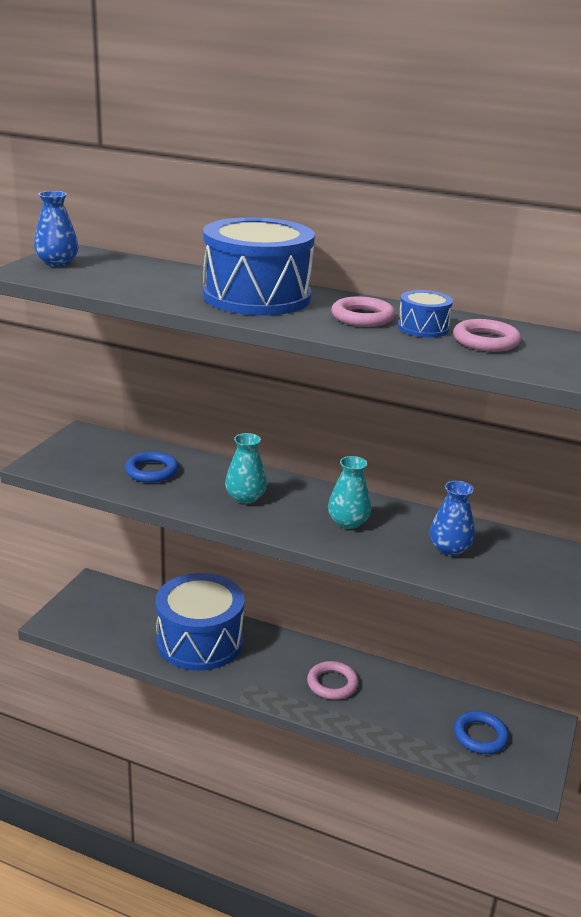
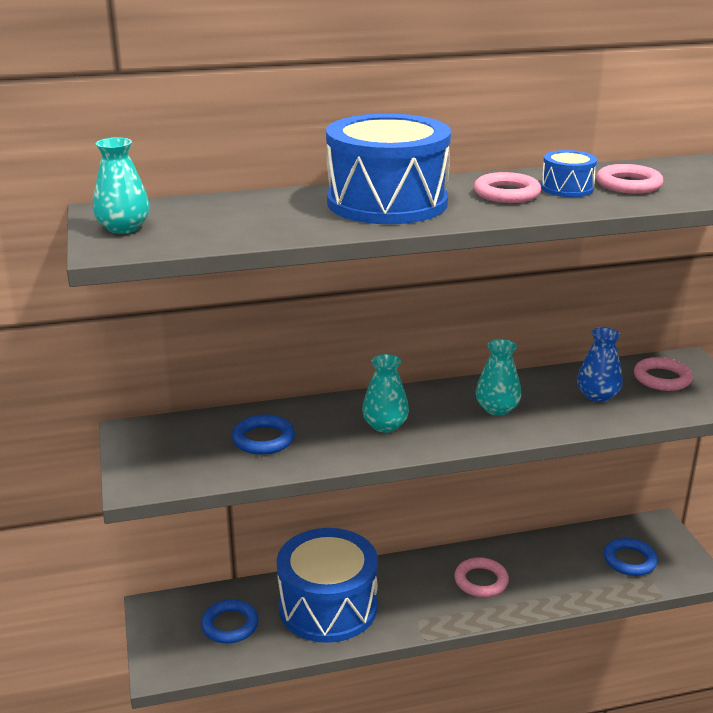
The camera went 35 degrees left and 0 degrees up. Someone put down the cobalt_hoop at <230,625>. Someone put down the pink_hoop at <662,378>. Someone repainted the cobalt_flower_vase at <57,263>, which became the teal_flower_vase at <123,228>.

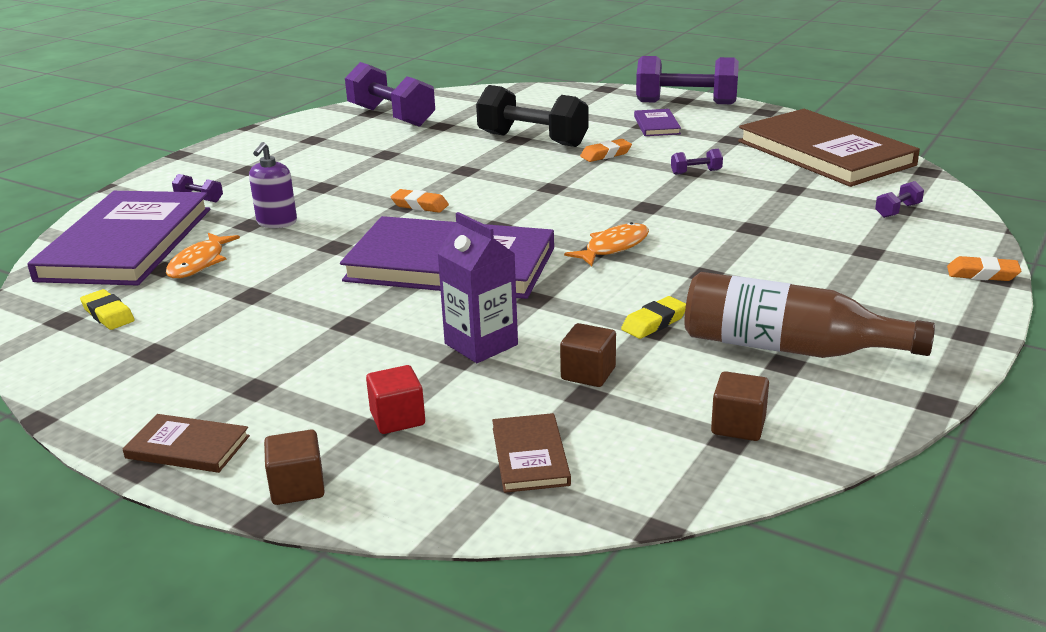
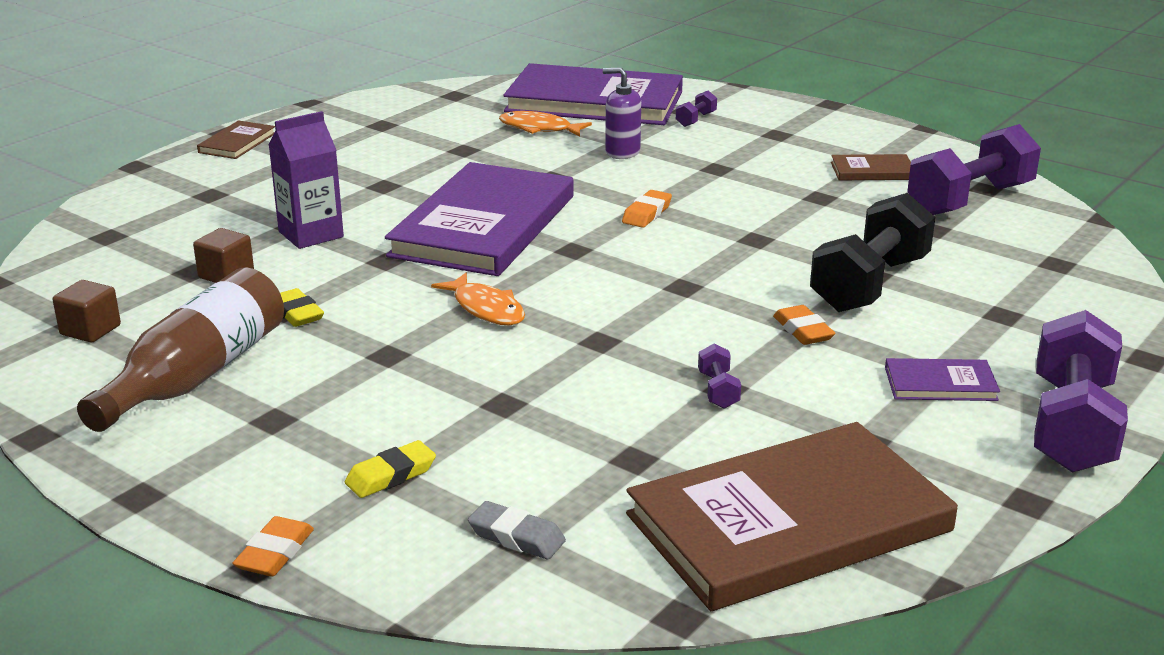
The camera went 95 degrees right and 0 degrees up. Someone took away the dark_brown_cube at <297,487>. Someone took away the crimson_cube at <397,418>. Someone carried the yellow_eraser from <108,314> to <391,475>. Someone carried the dark_brown_hardcover from <530,456> to <872,171>. Someone swapped the purple_dumbbell at <897,210> for the gray_eraser at <516,537>.

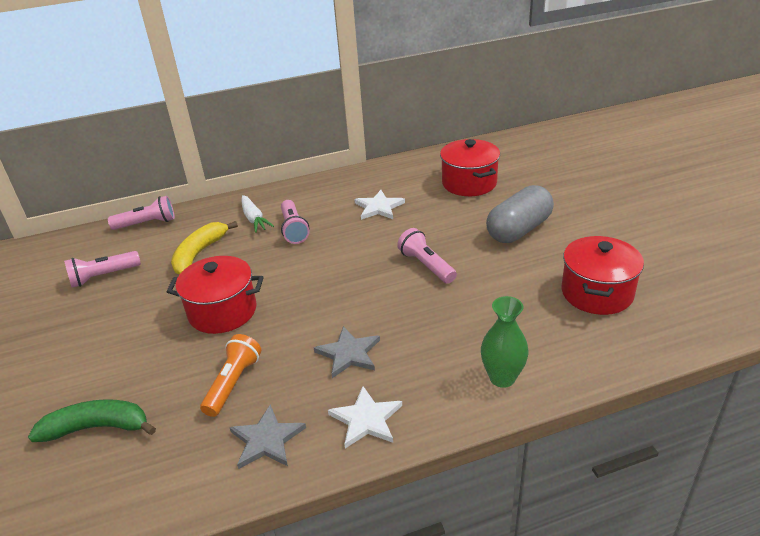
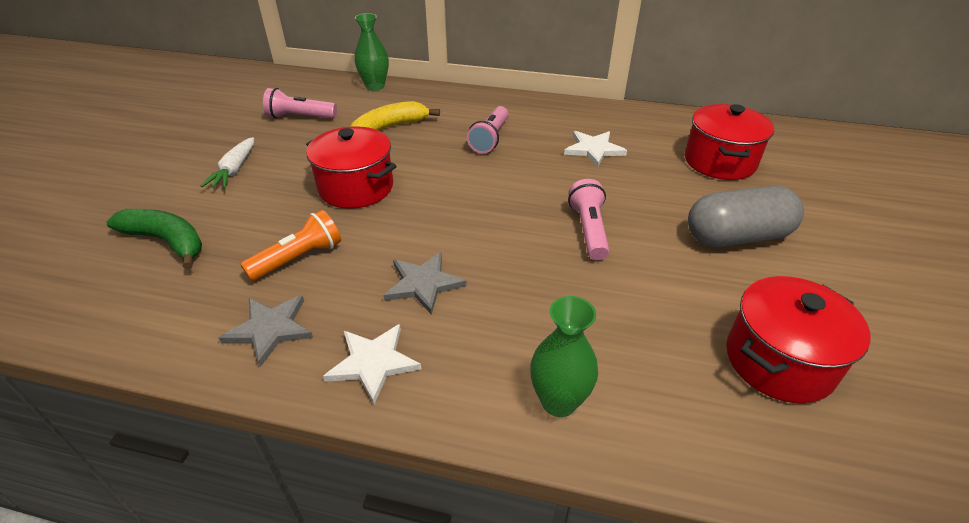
The camera went 30 degrees right and 5 degrees up. Someone carried the snow-white_toy_carrot from <254,219> to <234,170>. Someone swapped the pink_torch at <147,223> for the emerald_flower_vase at <375,86>.

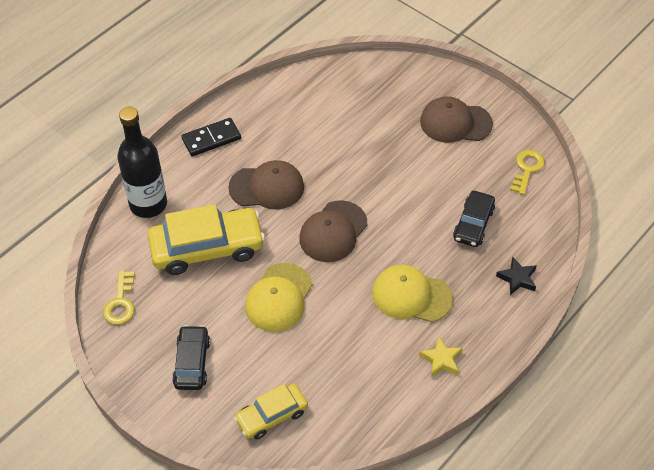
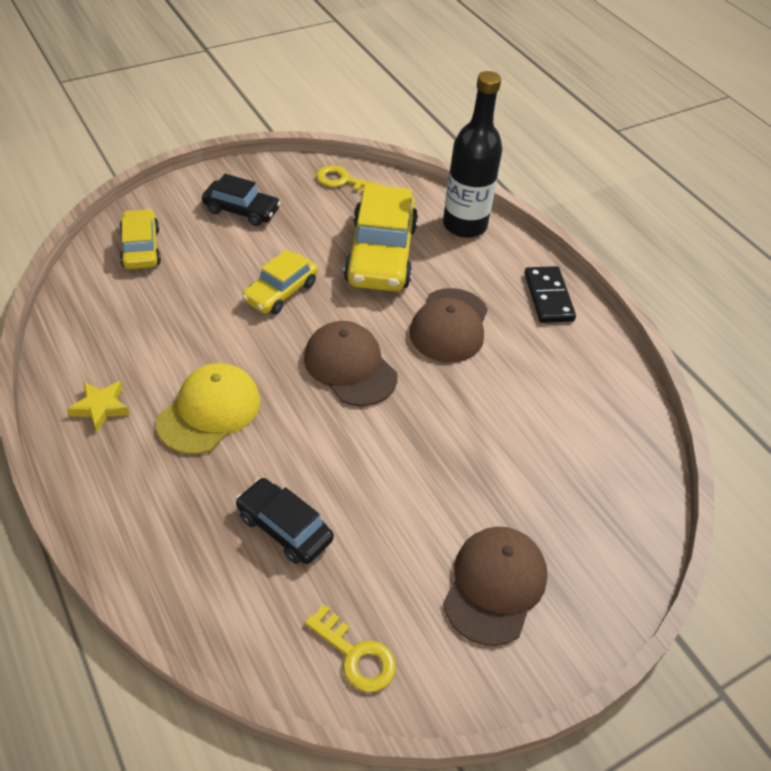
The camera went 105 degrees right and 5 degrees down. Someone took away the jet-black_star at <517,278>. Someone swapped the yellow_baseball_cap at <279,297> for the yellow_automobile at <281,292>.

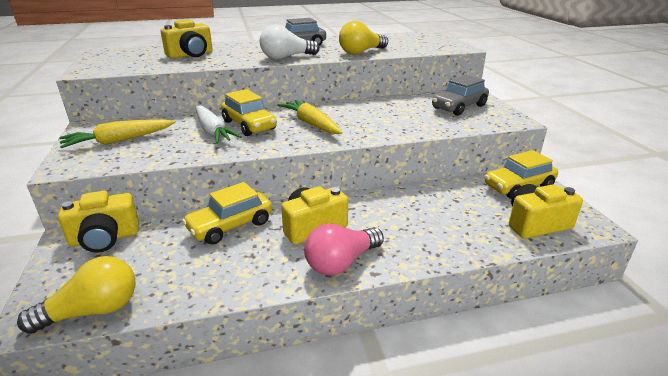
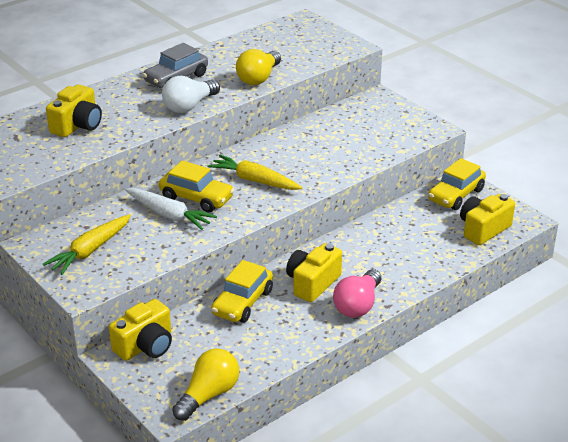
The camera went 25 degrees left and 5 degrees up. Someone took away the gray_automobile at <459,107>.

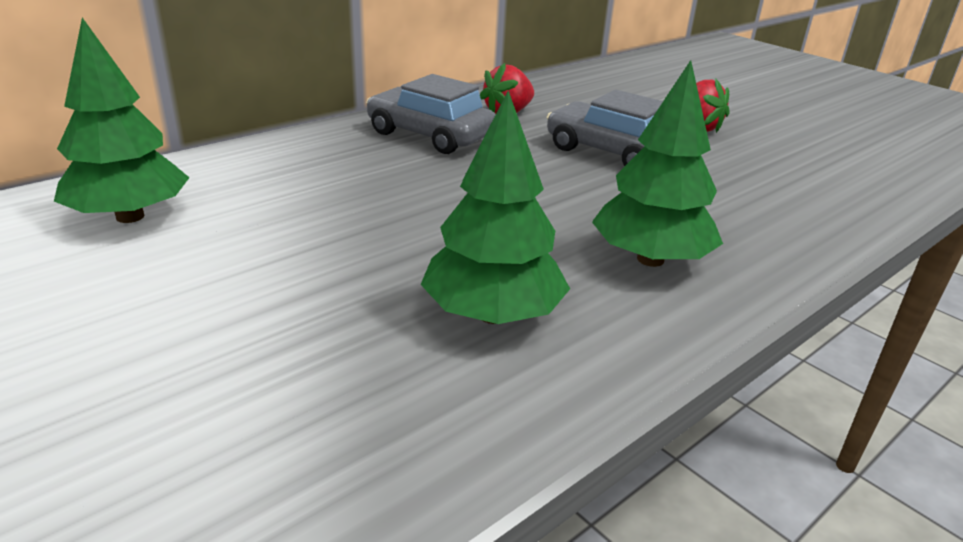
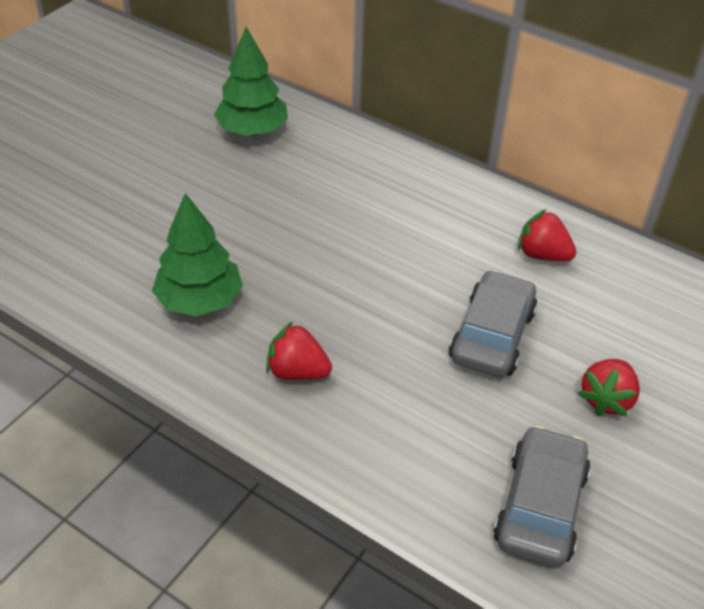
The camera went 75 degrees right and 15 degrees up. Someone carried the gray_automobile from <430,135> to <540,506>. Someone swapped the emerald_toy_tree at <650,259> for the crimson_berry at <297,371>.

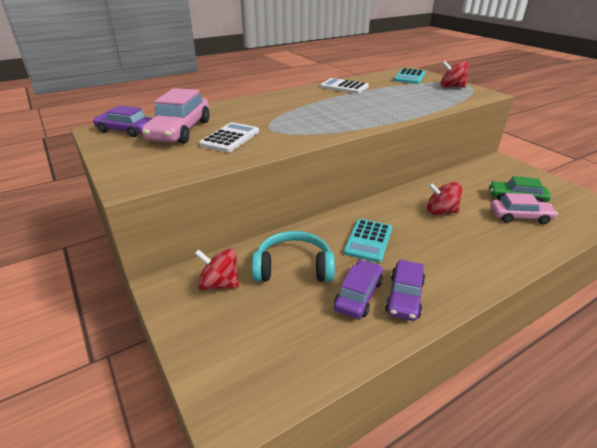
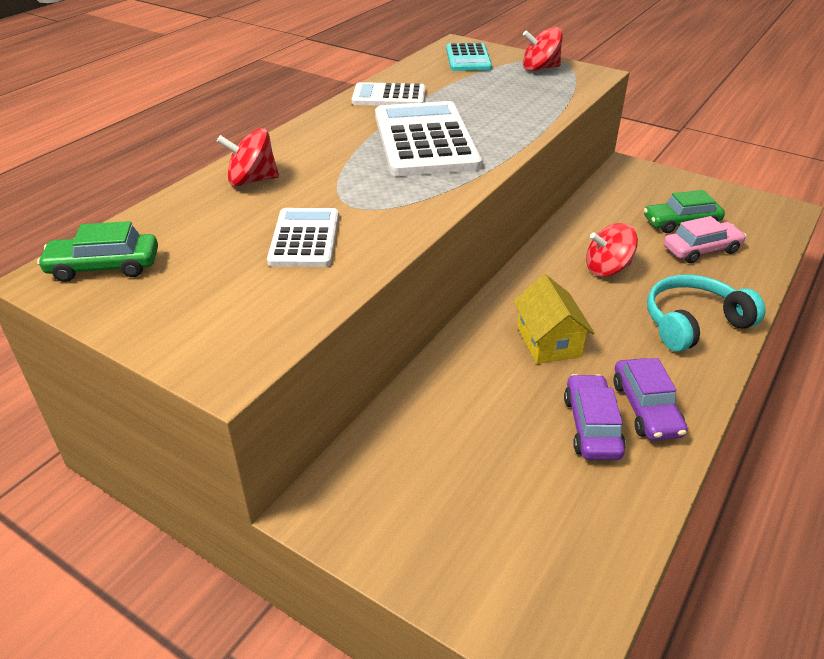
The camera went 25 degrees left and 5 degrees up. Someone took away the pink_automobile at <180,131>. Someone put down the snow-white_pocket_calculator at <425,140>. Someone carried the crimson_spinning_top from <219,284> to <252,180>. Someone carried the teal_over-ear_headphones from <293,267> to <693,323>. Someone swapped the teal_pocket_calculator at <368,240> for the yellow_toy_house at <548,341>. Someone repainted the purple_automobile at <125,130>, which became the emerald_automobile at <104,267>.

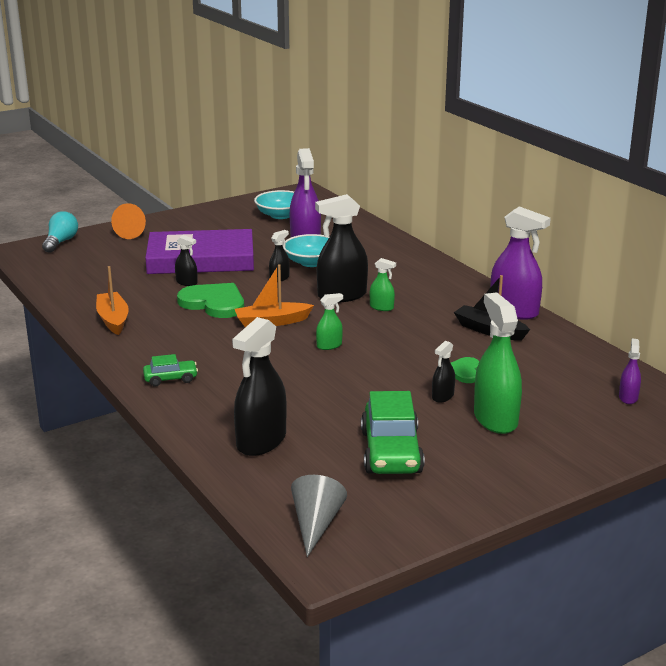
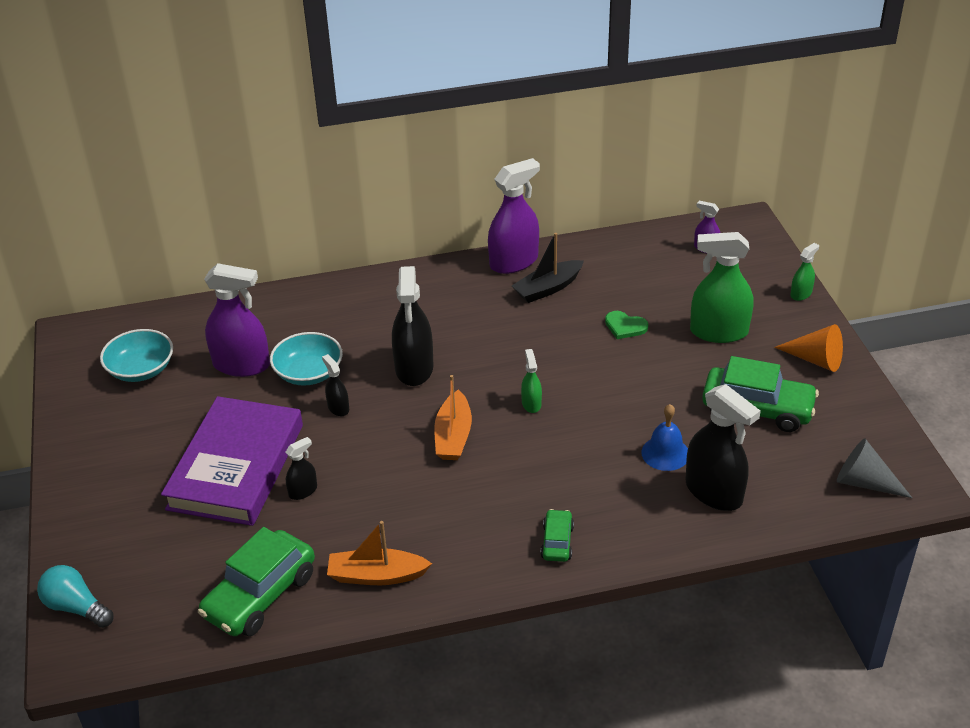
The camera went 70 degrees left and 15 degrees up. Someone took away the emerald_heart at <214,303>. Someone took away the jet-black_sprayer at <442,396>. Someone put down the emerald_automobile at <260,595>. Someone put down the cobalt_school_bell at <665,453>. Someone carried the bright_orange_cone from <133,232> to <815,359>. Someone carried the emerald_sprayer from <381,307> to <801,294>.

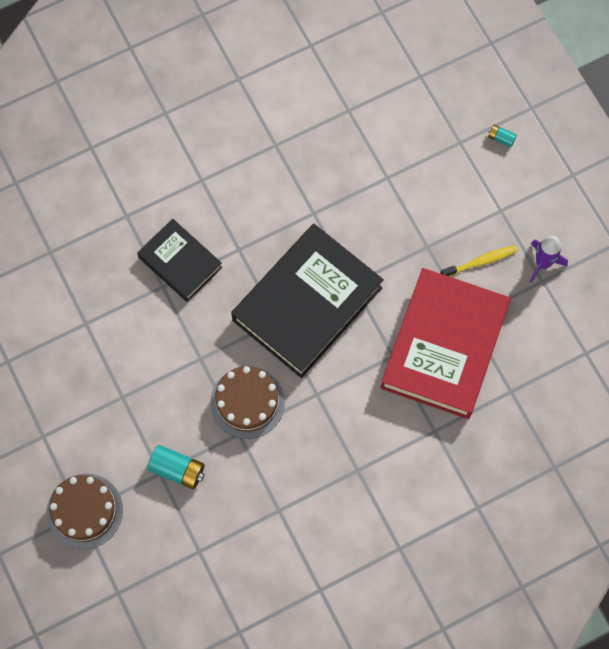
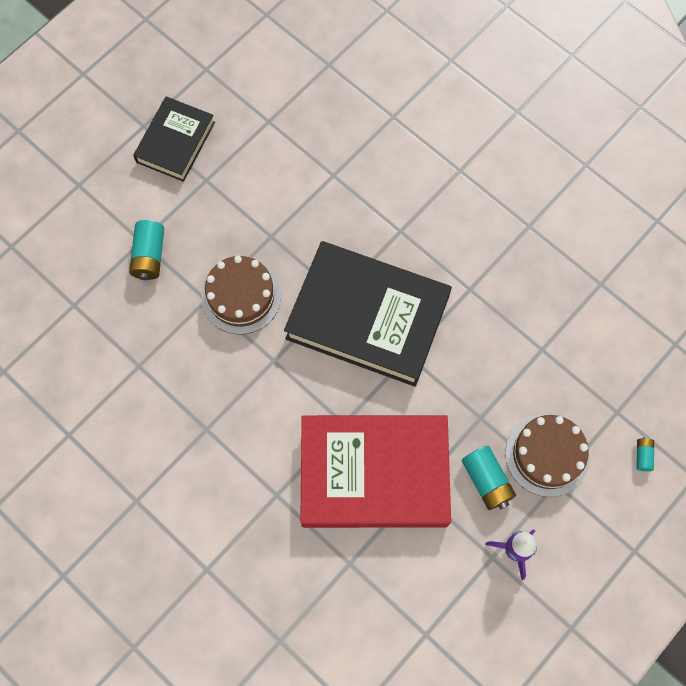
The camera went 70 degrees right and 0 degrees up. Someone carried the dark_brown_layer_cake from <84,511> to <547,455>. Someone carried the jet-black_hardcover from <180,262> to <175,142>. Someone swapped the yellow_toothbrush at <480,262> for the teal_AA_battery at <487,481>.

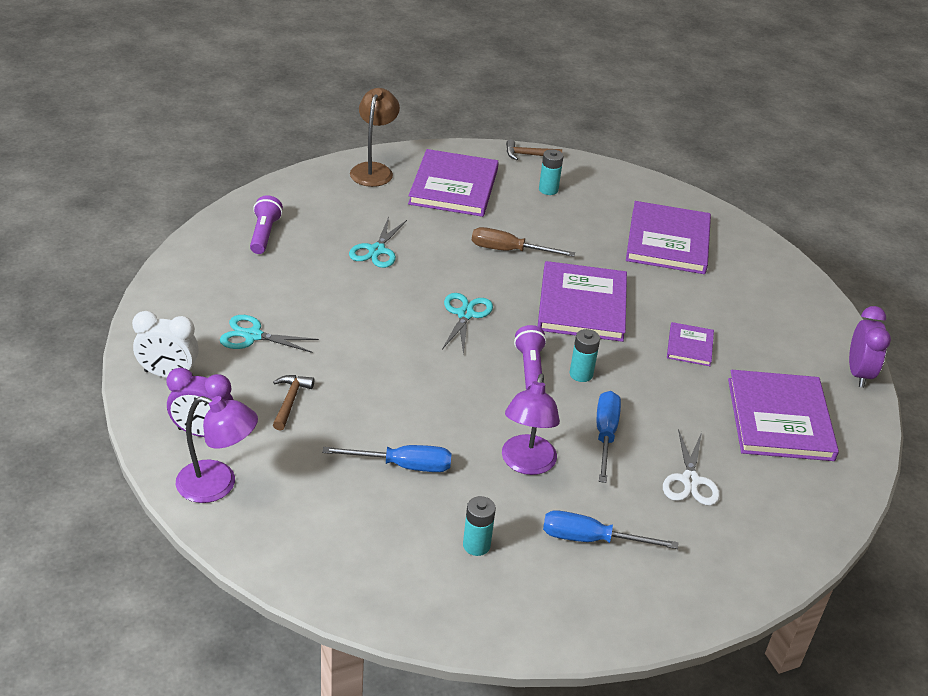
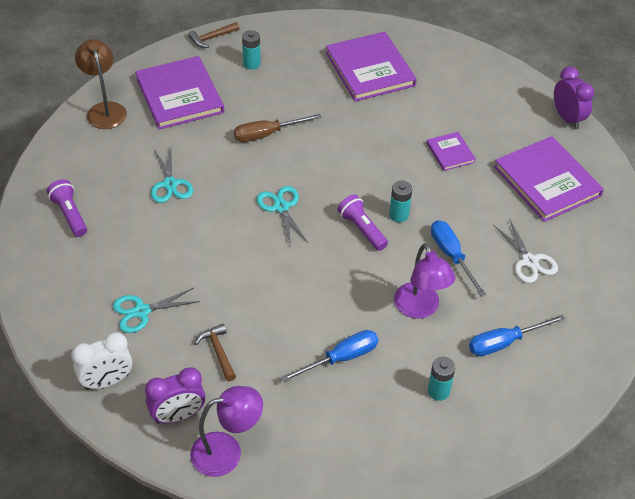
The camera went 30 degrees left and 10 degrees up. Someone took away the purple_hardcover at <582,305>.

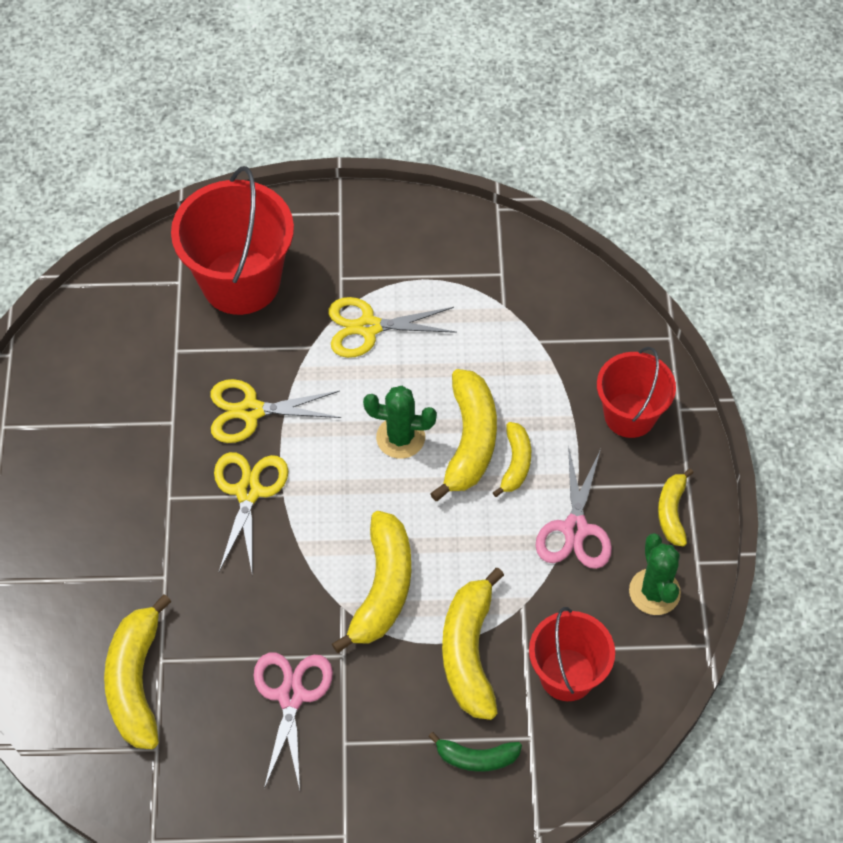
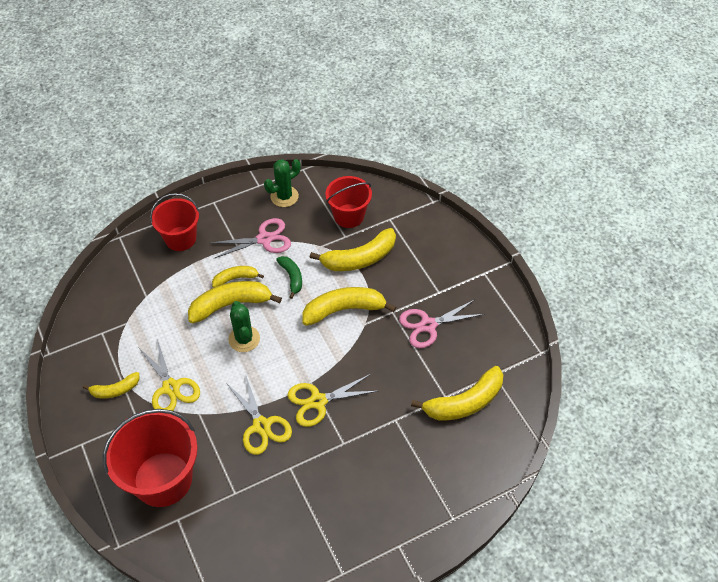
The camera went 115 degrees left and 5 degrees down. Someone carried the emerald_banana_fruit from <476,758> to <292,277>. Someone carried the yellow_banana_fruit from <672,512> to <115,390>.

